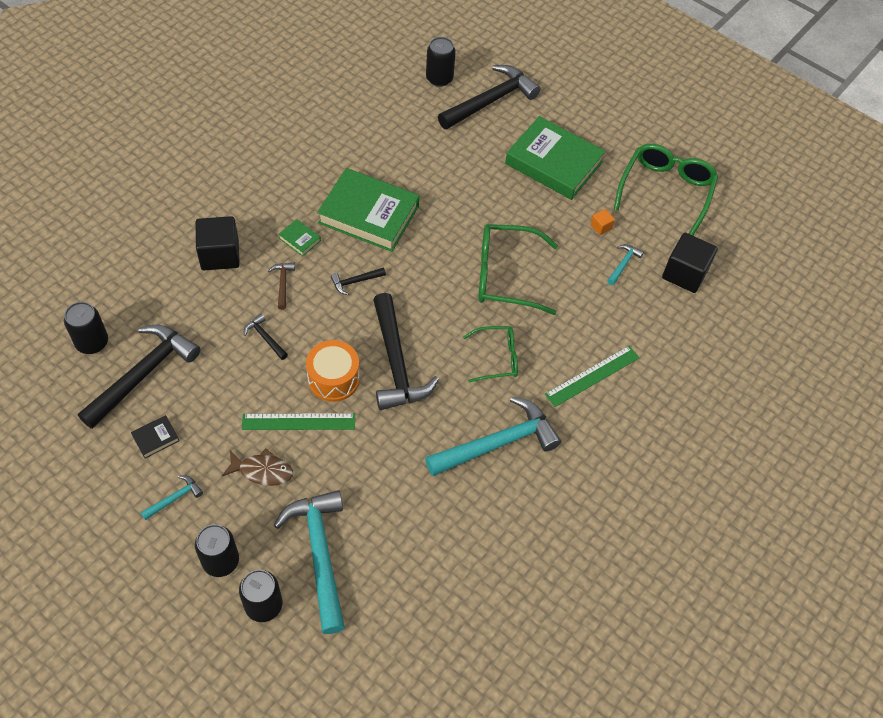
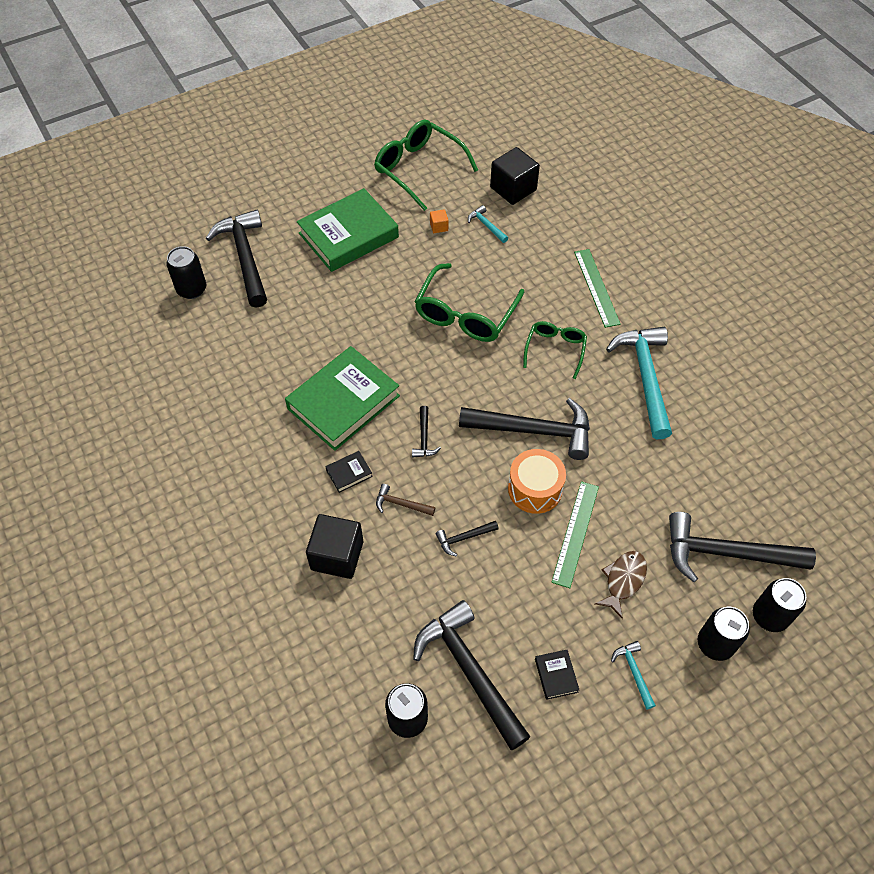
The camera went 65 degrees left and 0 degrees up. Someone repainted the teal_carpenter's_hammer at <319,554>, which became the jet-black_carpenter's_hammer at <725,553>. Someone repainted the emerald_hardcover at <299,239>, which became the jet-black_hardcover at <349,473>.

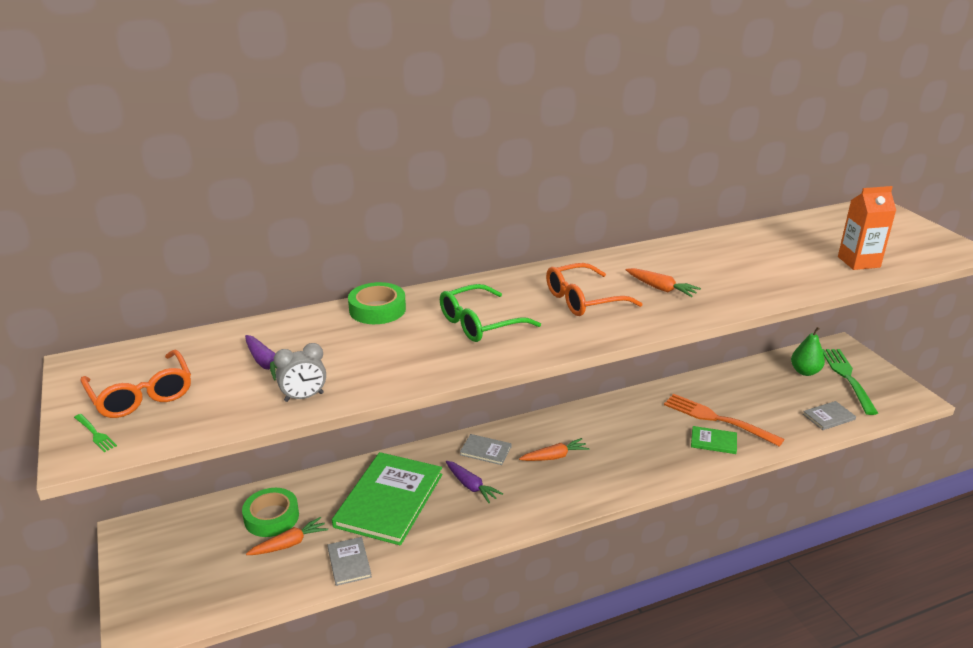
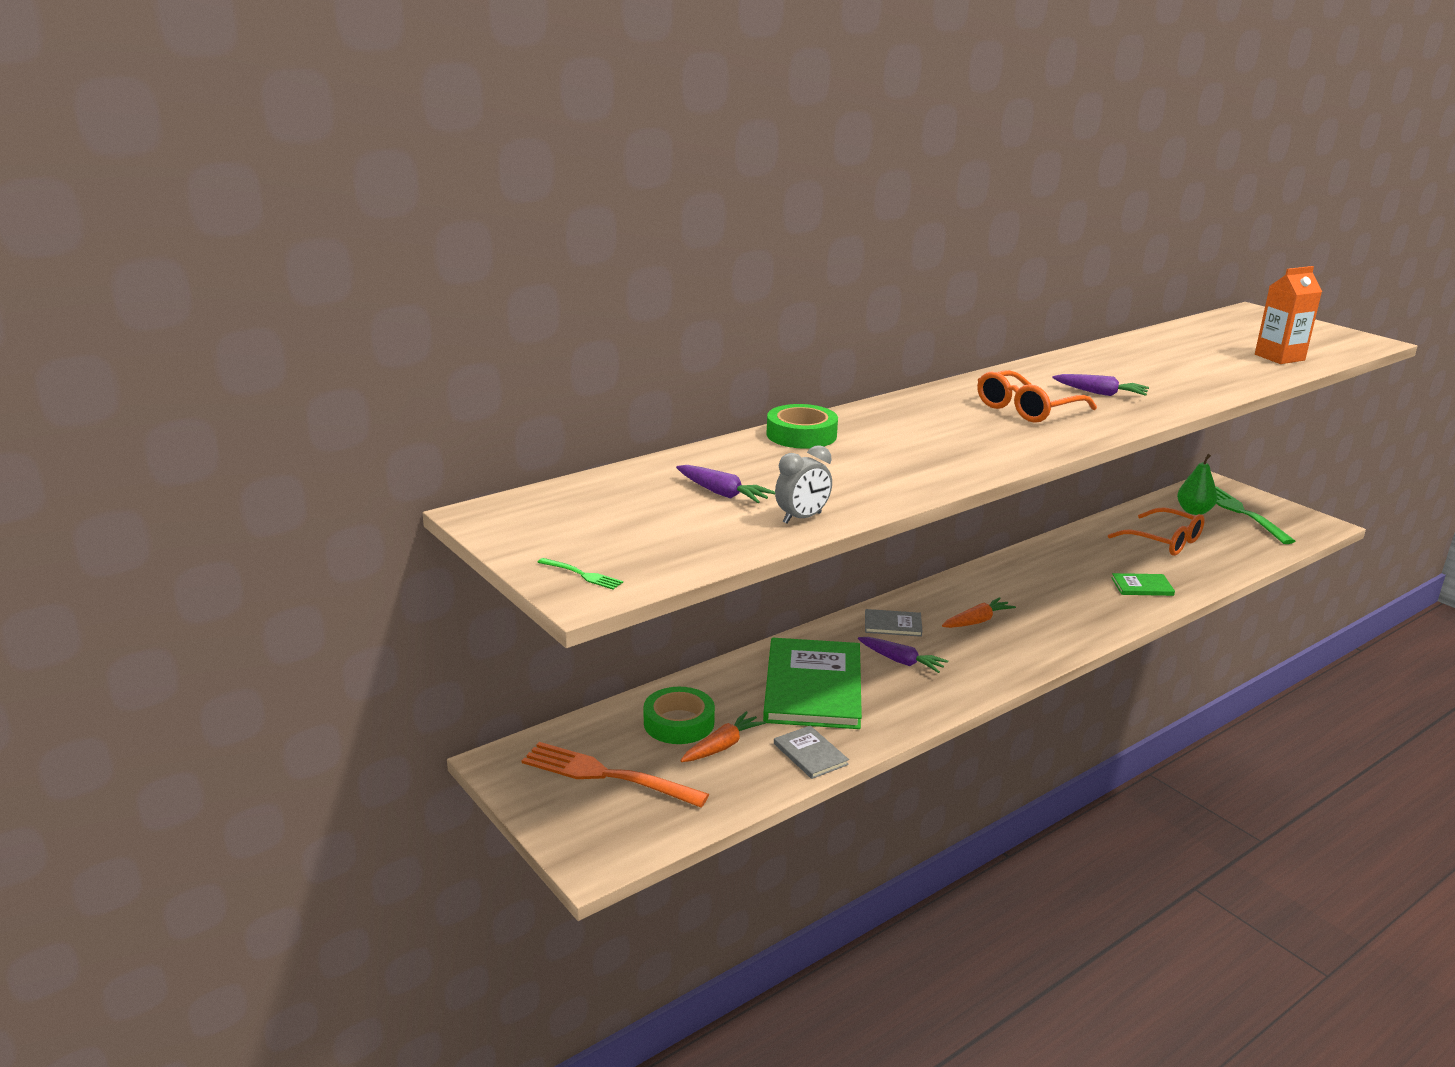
The camera went 15 degrees left and 5 degrees down. Someone took away the emerald_spectacles at <480,323>. Someone took away the gray_hardcover at <828,417>. Someone carried the bright_orange_spectacles from <141,394> to <1163,541>. Someone carried the bright_orange_fork from <717,419> to <607,775>. Someone repainted the bright_orange_toy_carrot at <661,288>, which became the purple_toy_carrot at <1100,393>.

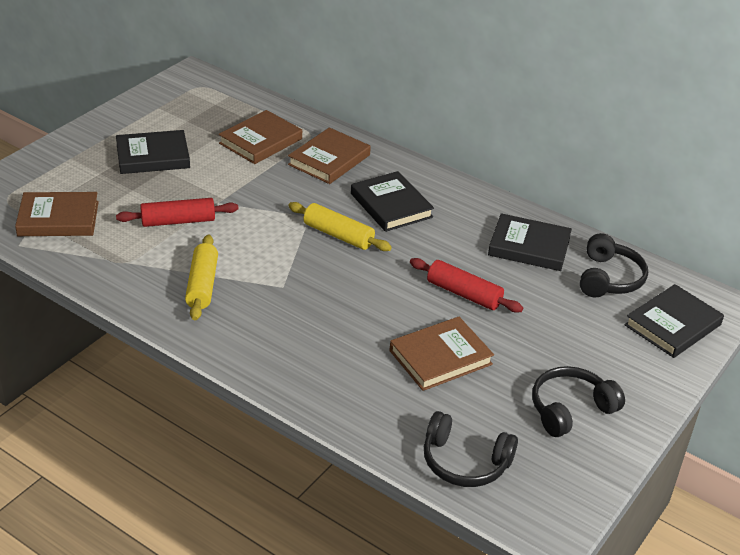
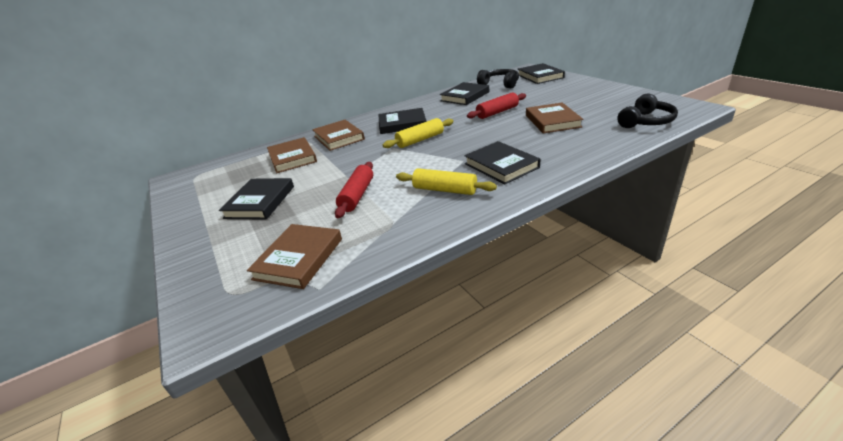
The camera went 60 degrees left and 5 degrees down. Someone took away the jet-black_over-ear_headphones at <570,409>. Someone put down the jet-black_hardcover at <501,166>.

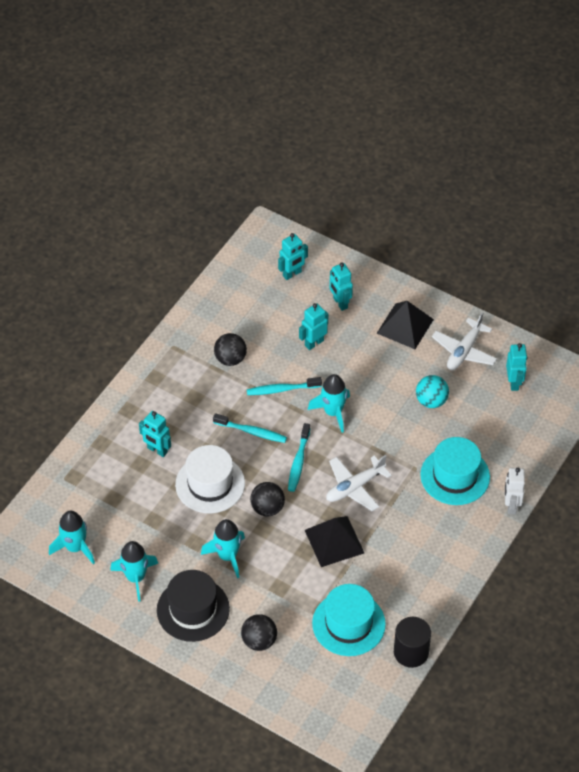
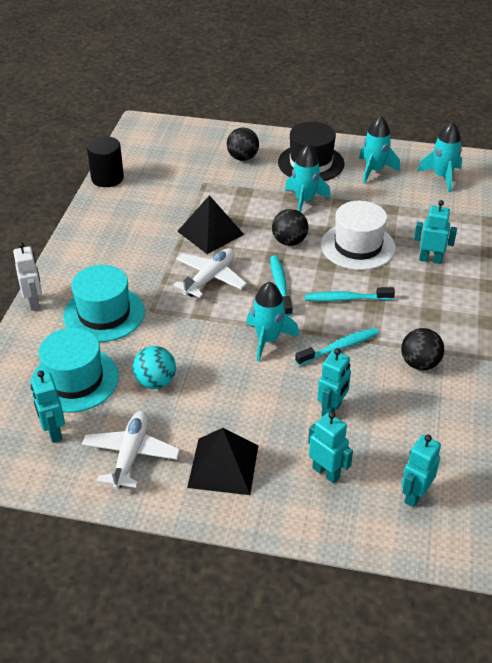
The camera went 160 degrees right and 10 degrees down. Someone carried the teal_hat from <348,623> to <75,380>.

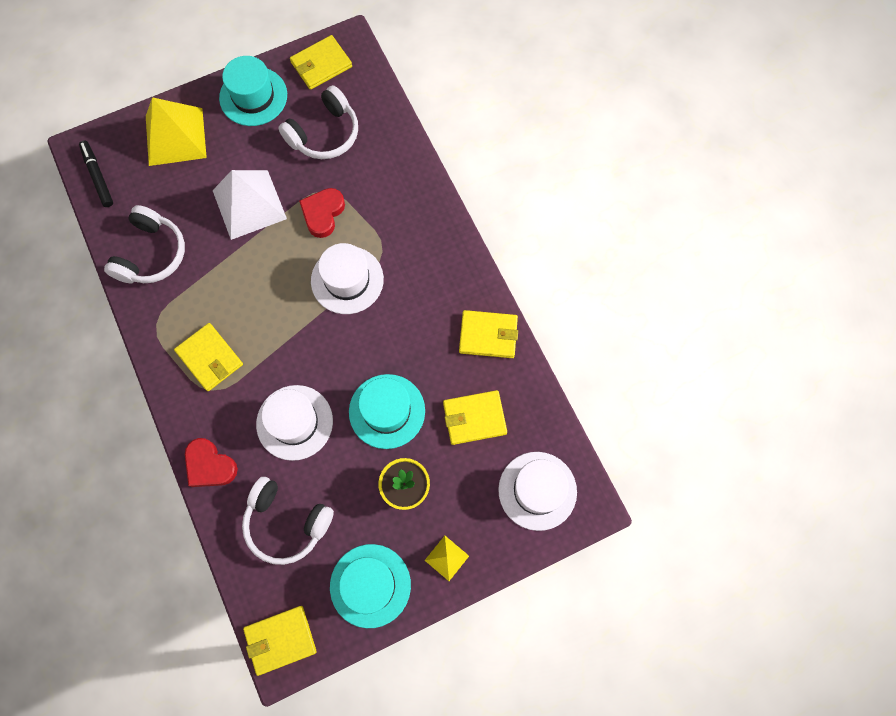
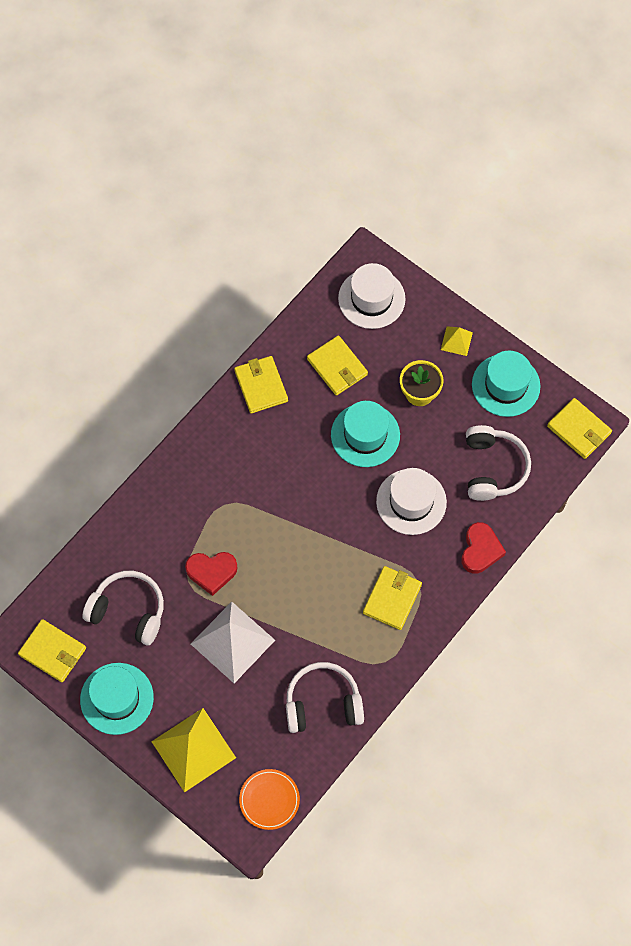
The camera went 115 degrees left and 5 degrees down. Someone took away the snow-white_hat at <347,280>. Someone swapped the jet-black_marker at <98,176> for the bright_orange_flat_dish at <269,800>.

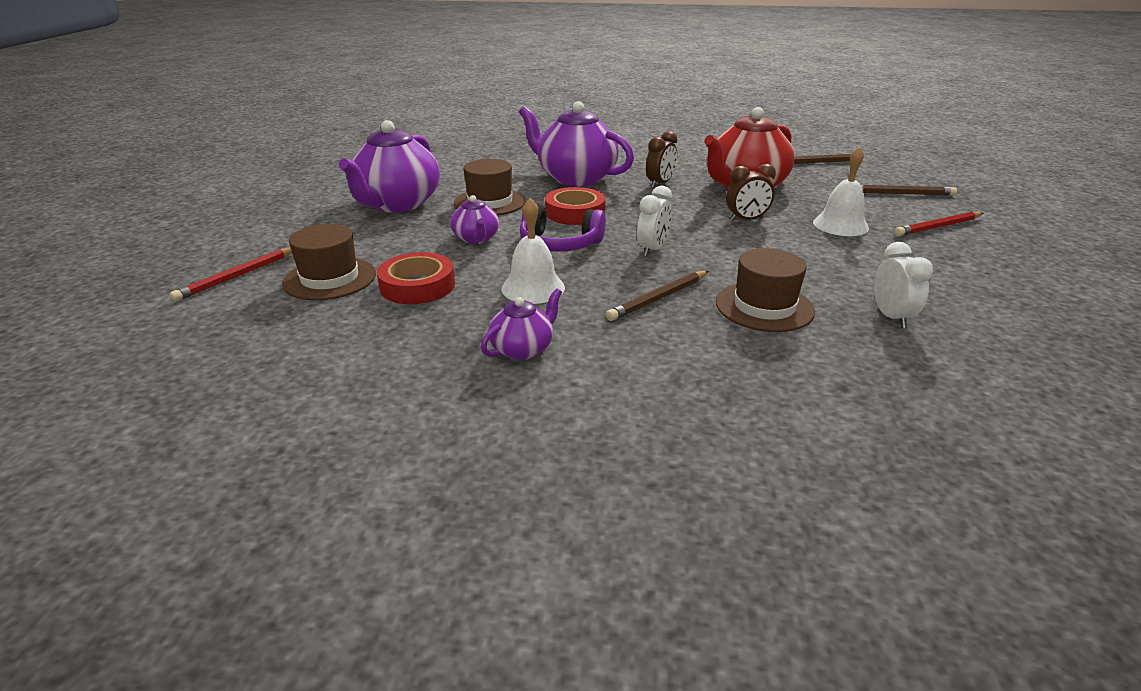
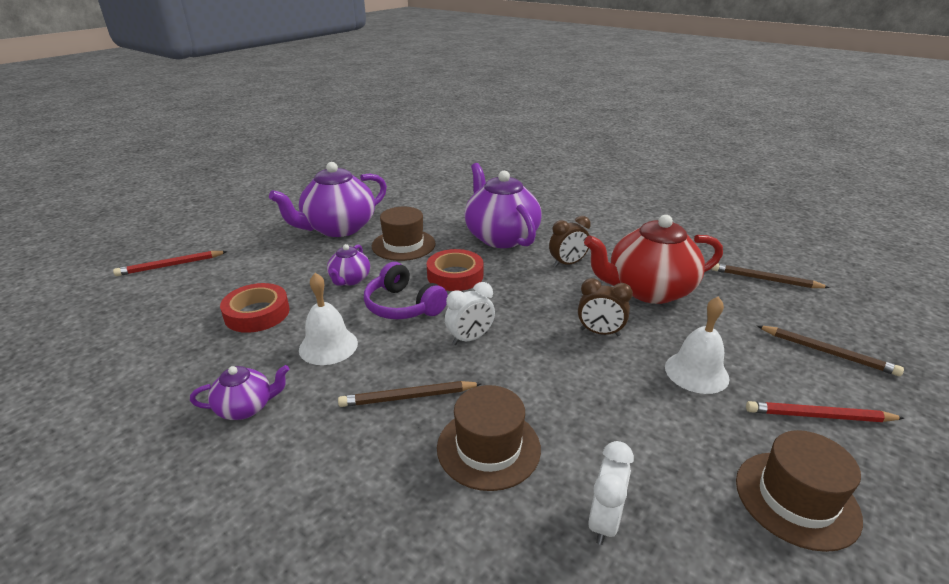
The camera went 30 degrees right and 0 degrees up. Someone carried the dark_brown_hat from <330,278> to <796,499>.

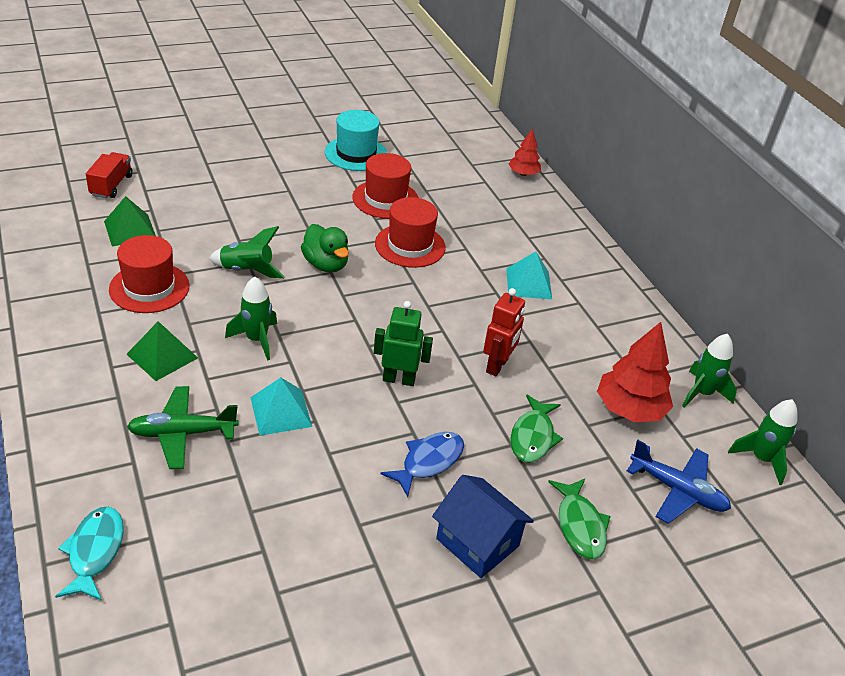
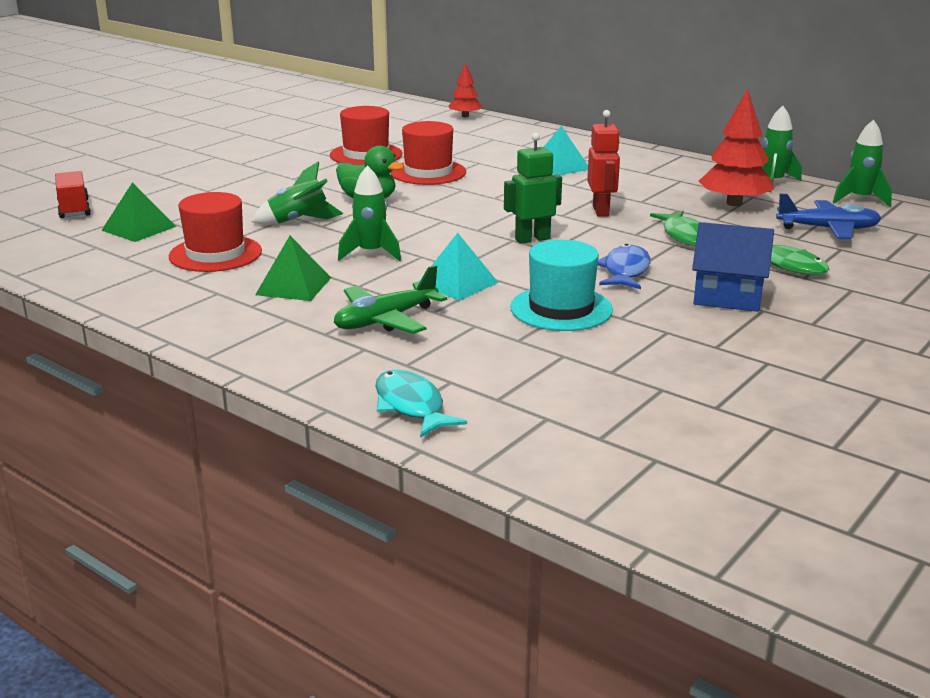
The camera went 25 degrees left and 15 degrees down. Someone carried the teal_hat from <356,154> to <561,309>.

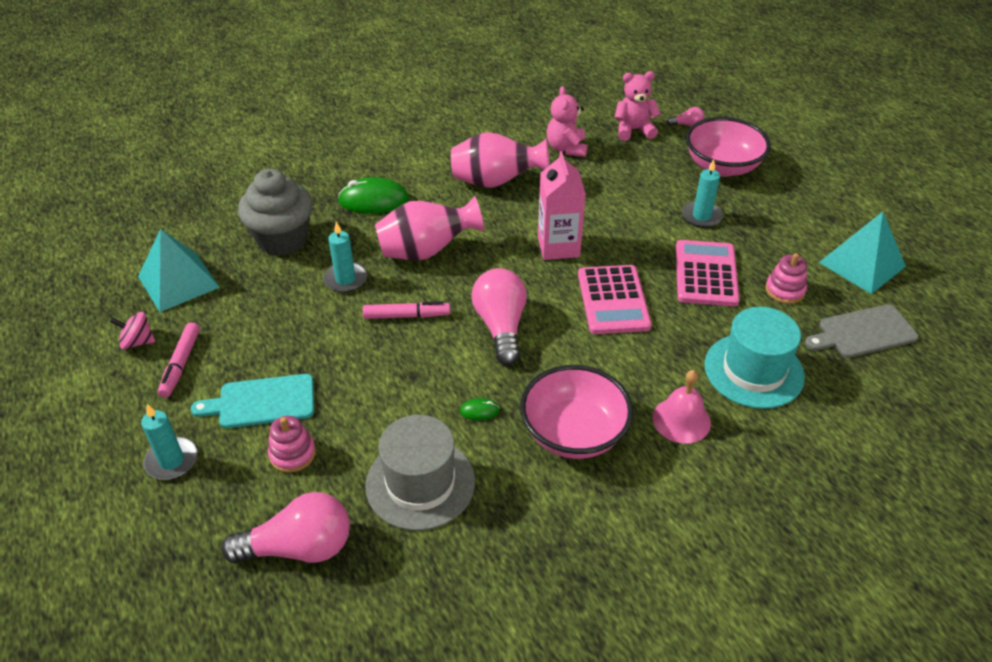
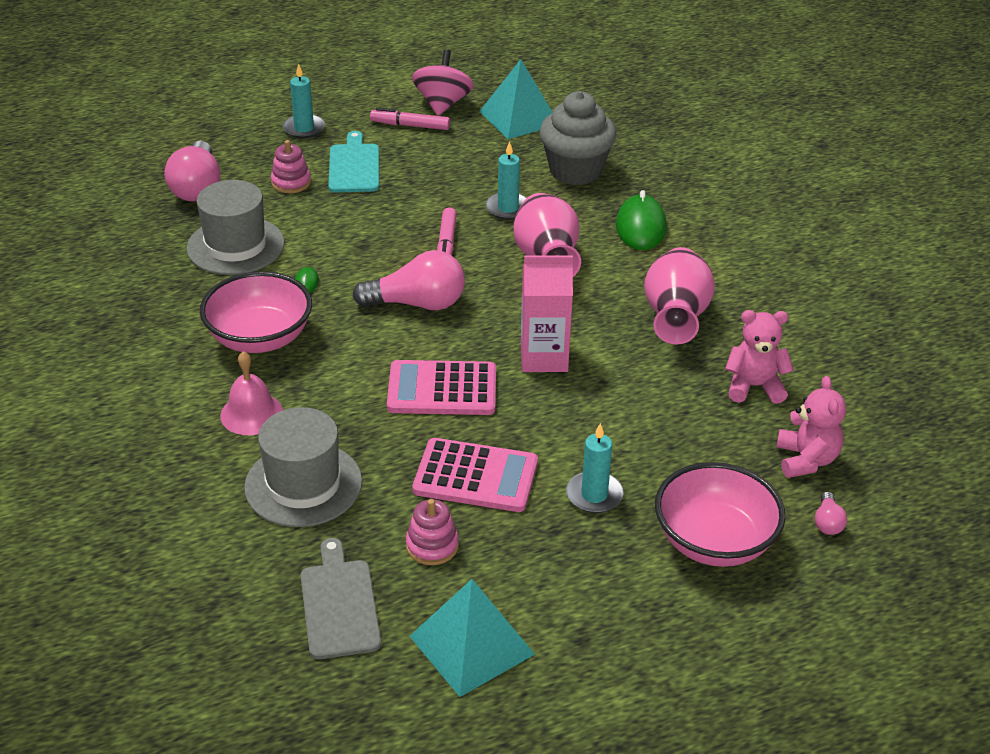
The camera went 95 degrees right and 5 degrees down. Someone repainted the teal_hat at <753,370>, which became the gray_hat at <303,484>. Someone scaled the pink_spinning_top at <138,342> by 1.66.

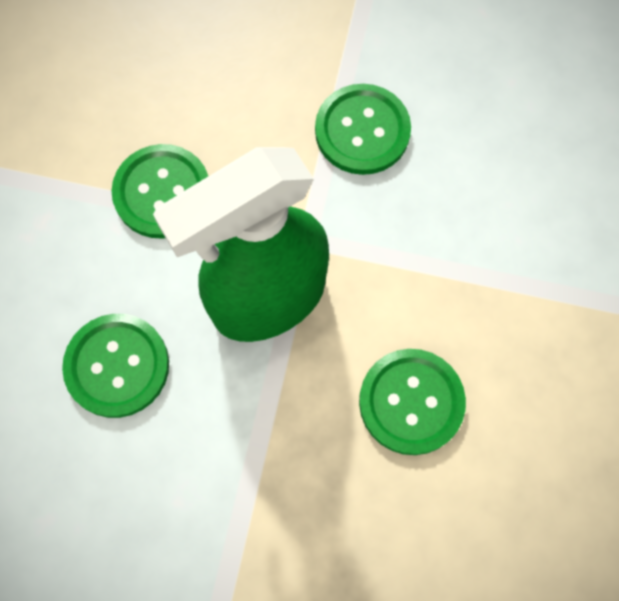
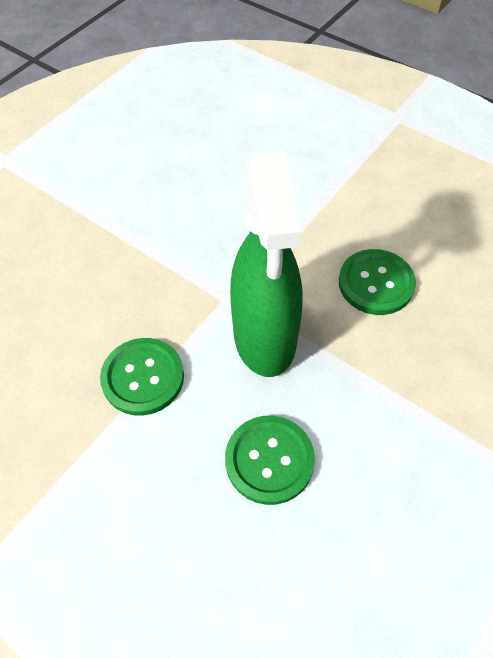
The camera went 65 degrees left and 15 degrees down. Someone took away the emerald_shirt_button at <362,131>.

